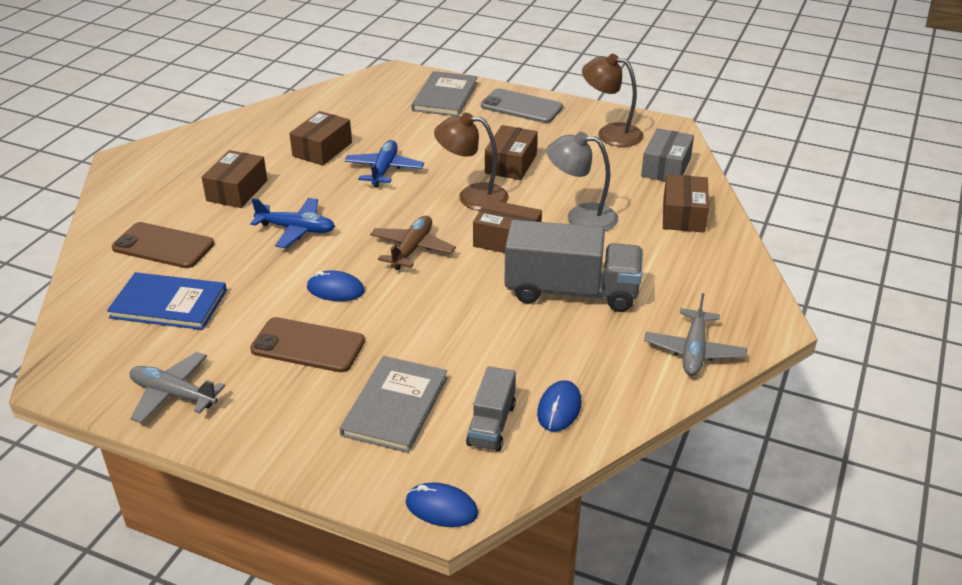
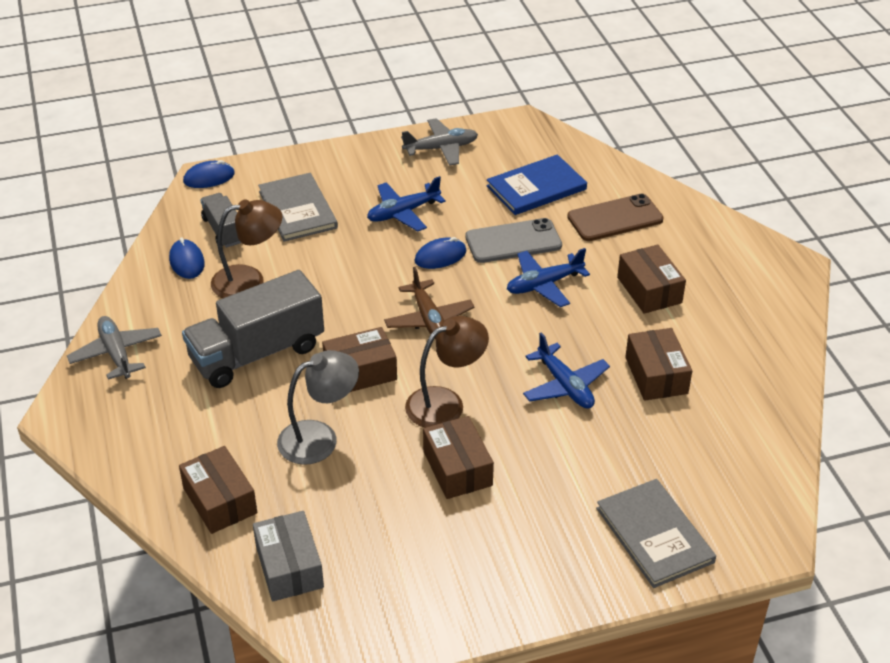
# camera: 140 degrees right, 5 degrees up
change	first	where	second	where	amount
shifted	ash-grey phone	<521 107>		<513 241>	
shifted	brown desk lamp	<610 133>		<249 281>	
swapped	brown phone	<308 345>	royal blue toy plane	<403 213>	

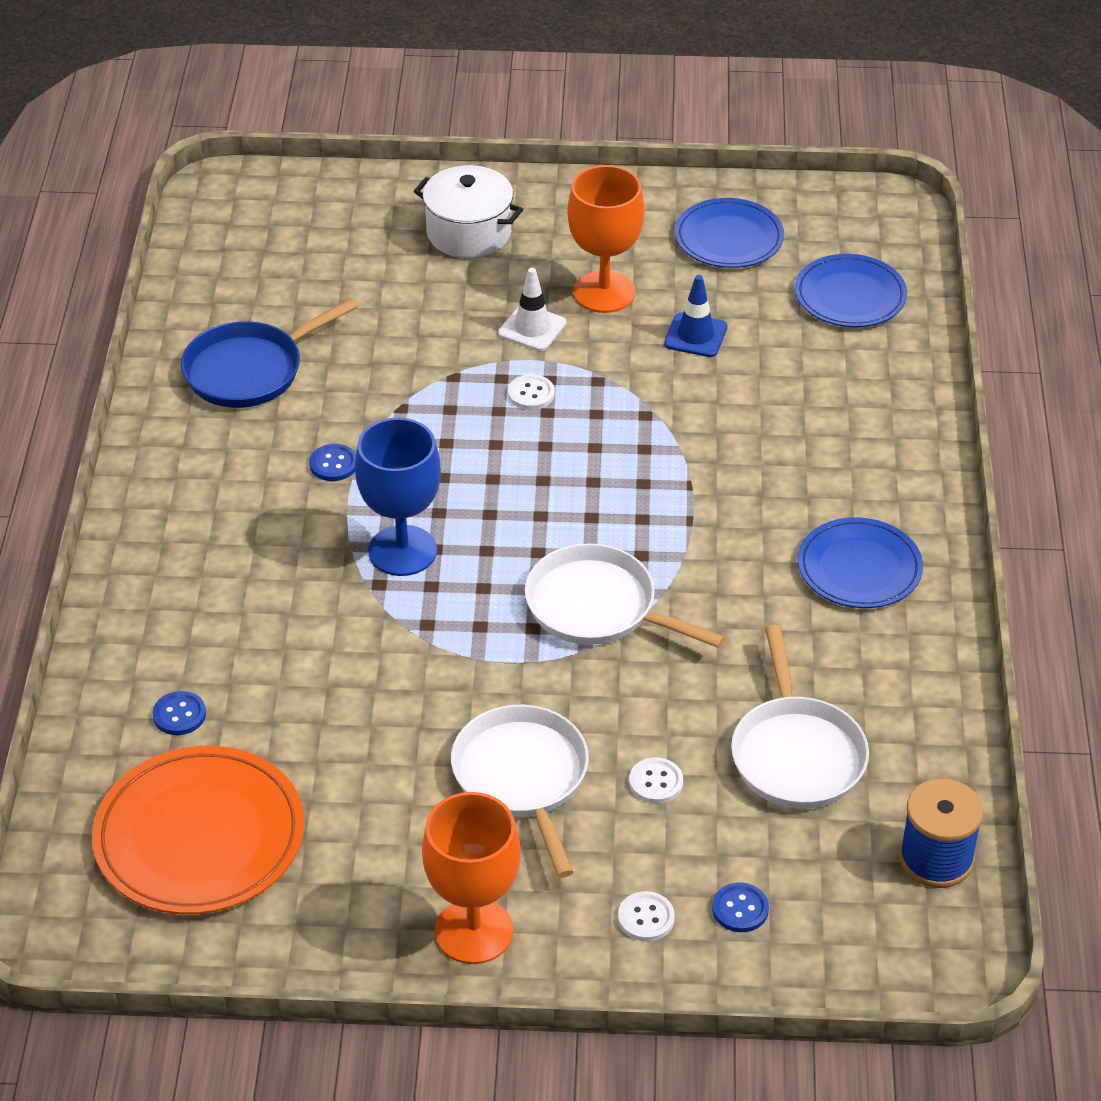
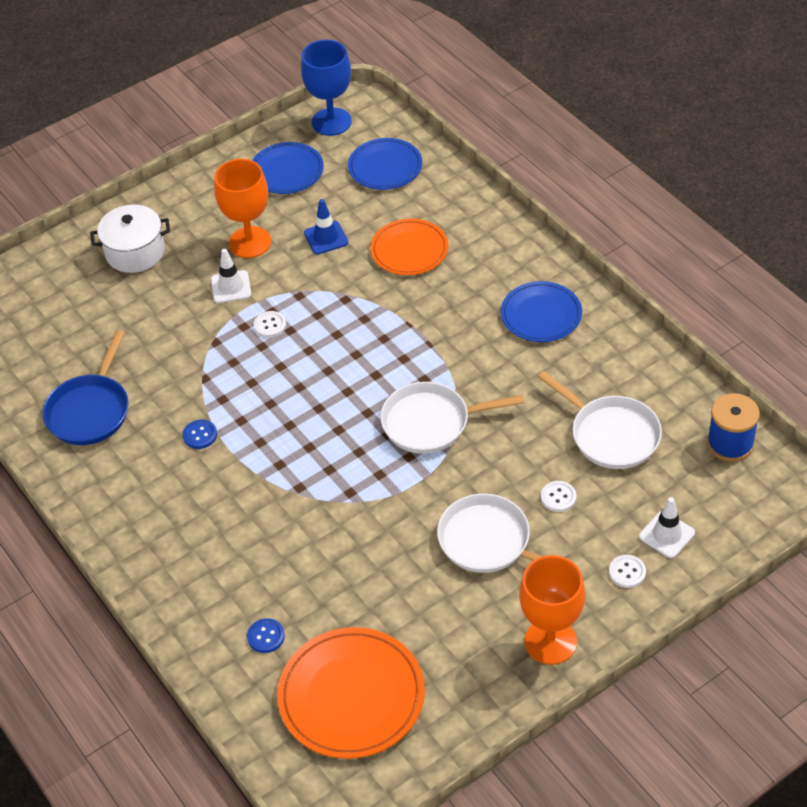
# camera: 35 degrees left, 5 degrees up
change	first	where	second	where	amount
new			orange-coloured dinner plate	<409 250>	
shifted	royal blue chalice	<402 551>		<331 122>	
swapped	royal blue shirt button	<740 909>	pure white road cone	<666 535>	

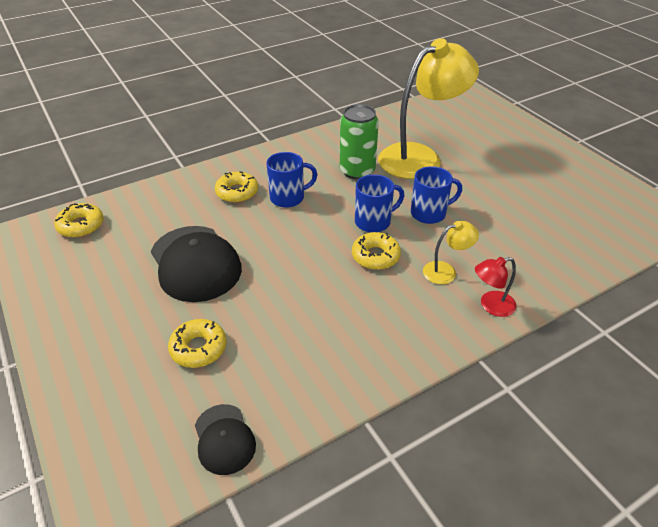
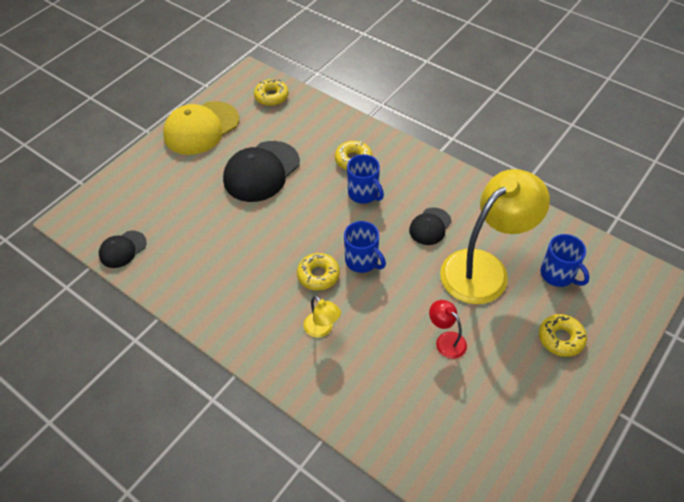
# camera: 70 degrees right, 10 degrees up
change	first	where	second	where	amount
new			golden peaked cap	<201 128>	
shifted	golden donut	<198 348>		<561 338>	
shifted	royal blue coffee mug	<429 213>		<558 274>	
shifted	scarlet desk lamp	<491 306>		<446 340>	
swapped	leaf-green tin	<357 171>	black peaked cap	<430 226>	
rotated	golden desk lamp	<420 157>		<484 268>	75 degrees counterclockwise

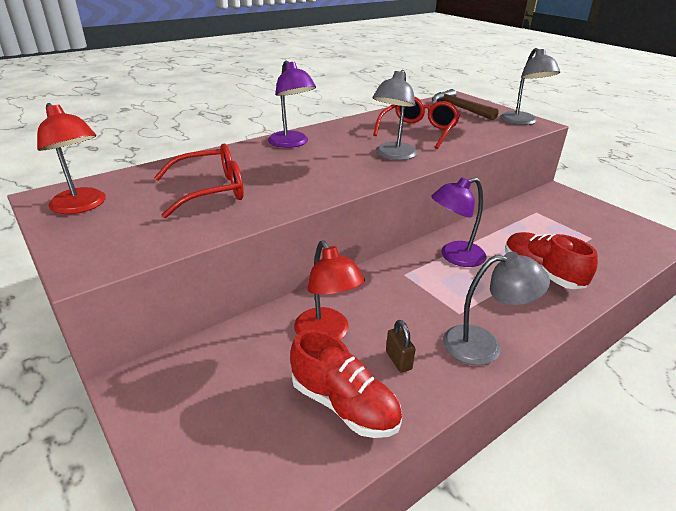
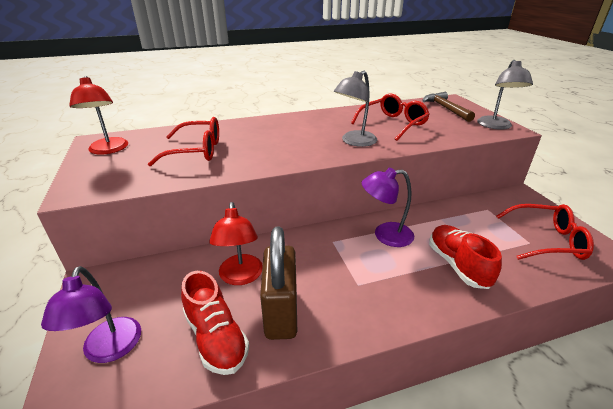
# camera: 20 degrees right, 0 degrees up
change	first	where	second	where	amount
gone	ash-grey desk lamp	<484 345>			
new			scarlet spectacles	<546 240>	
shifted	royal purple desk lamp	<291 143>		<109 350>	
scaled	brown padlock	<398 360>		<281 312>	x2.40

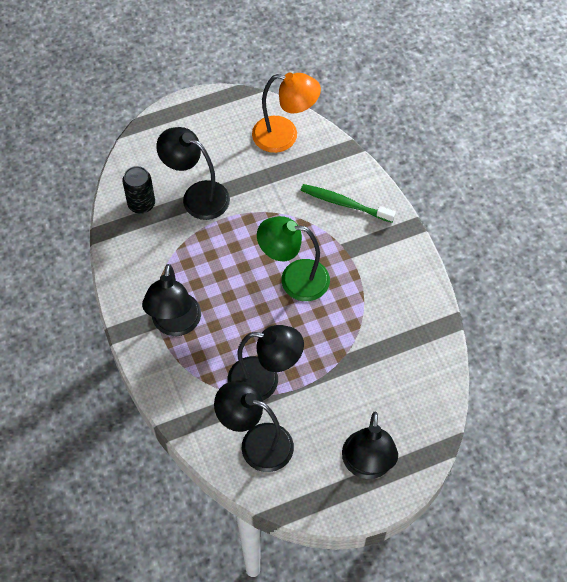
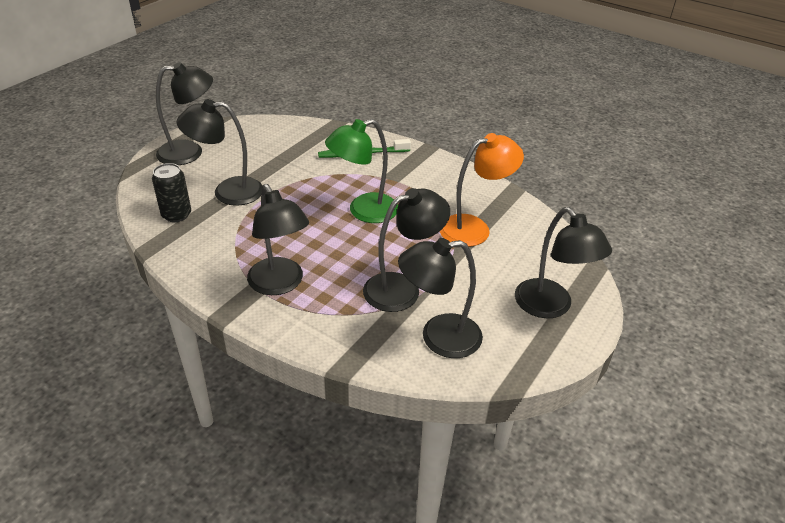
# camera: 35 degrees left, 20 degrees down
change	first	where	second	where	amount
new			black desk lamp	<190 152>	
shifted	orange-coloured desk lamp	<284 136>		<474 228>	

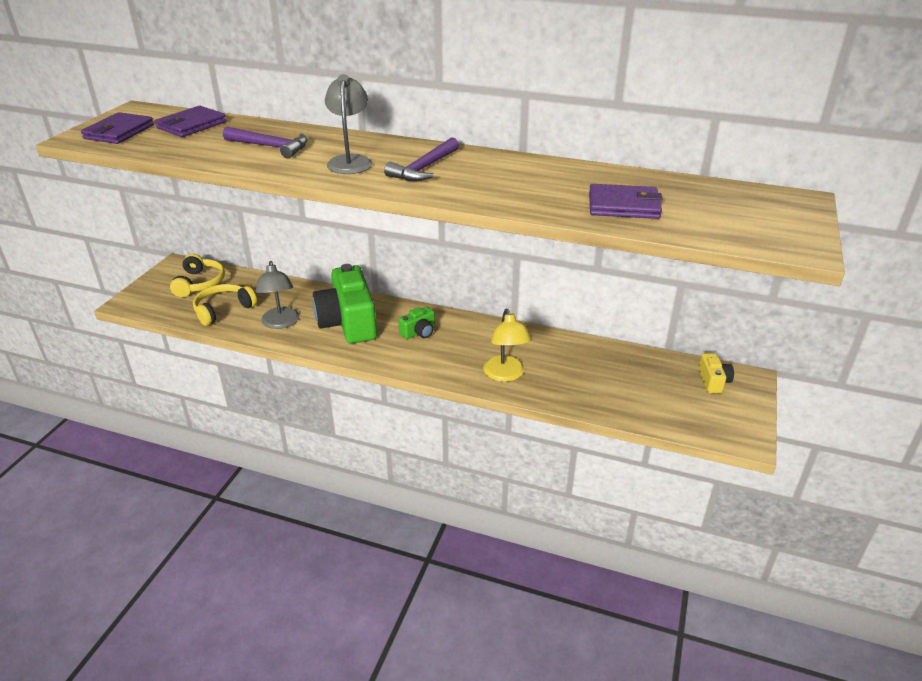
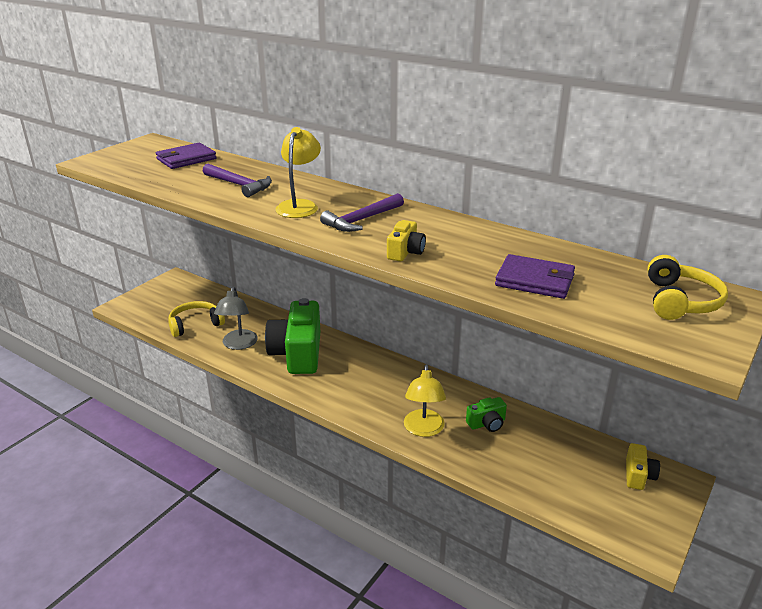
# camera: 15 degrees right, 5 degrees down
change	first	where	second	where	amount
gone	royal purple wallet	<119 132>			
new			golden compact camera	<405 252>	
shifted	golden headset	<200 283>		<680 301>	
shifted	leaf-green compact camera	<419 332>		<487 423>	
repainted	ash-grey desk lamp	<350 161>	golden desk lamp	<299 206>	

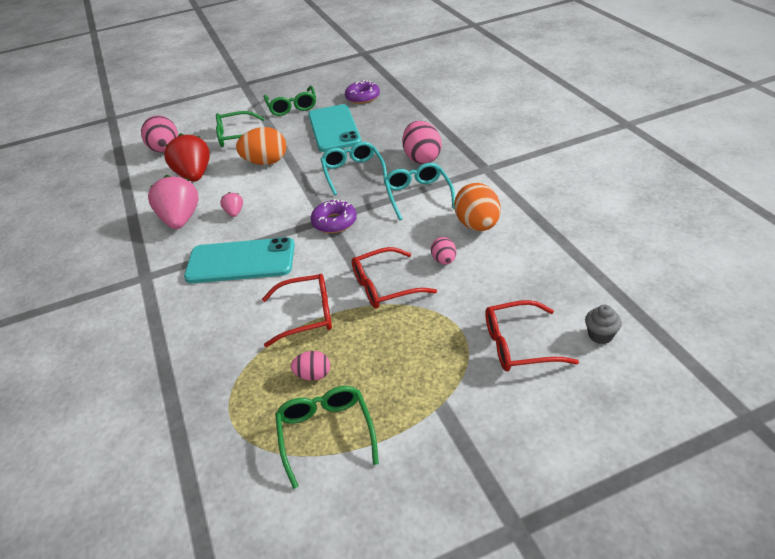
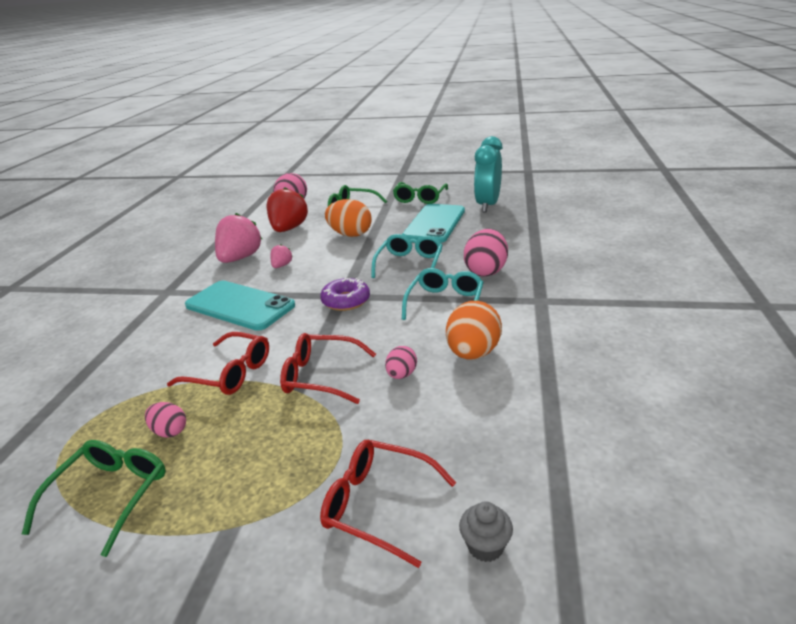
# camera: 30 degrees right, 10 degrees down
change	first	where	second	where	amount
swapped	royal purple donut	<362 97>	teal alarm clock	<487 205>	

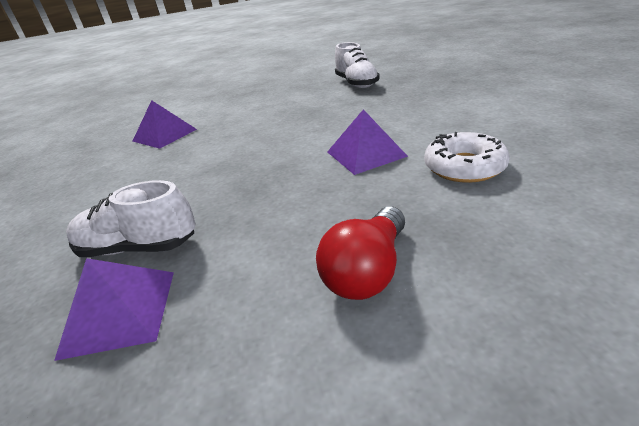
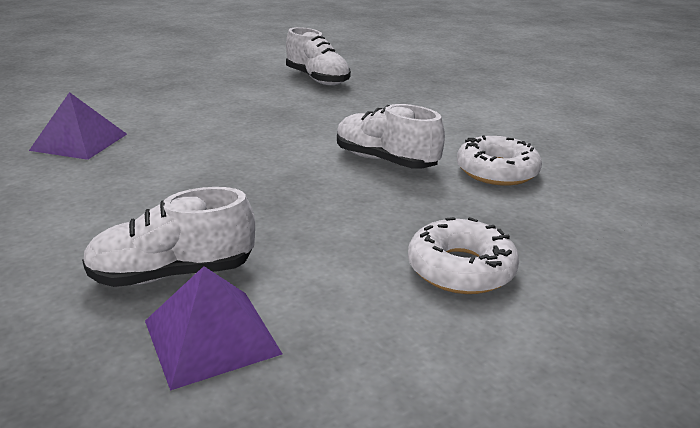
# camera: 25 degrees left, 5 degrees down
change	first	where	second	where	amount
swapped	scarlet light bulb	<367 271>	pure white donut	<460 269>	
swapped	royal purple pyramid	<366 154>	pure white lace-up shoe	<385 161>	

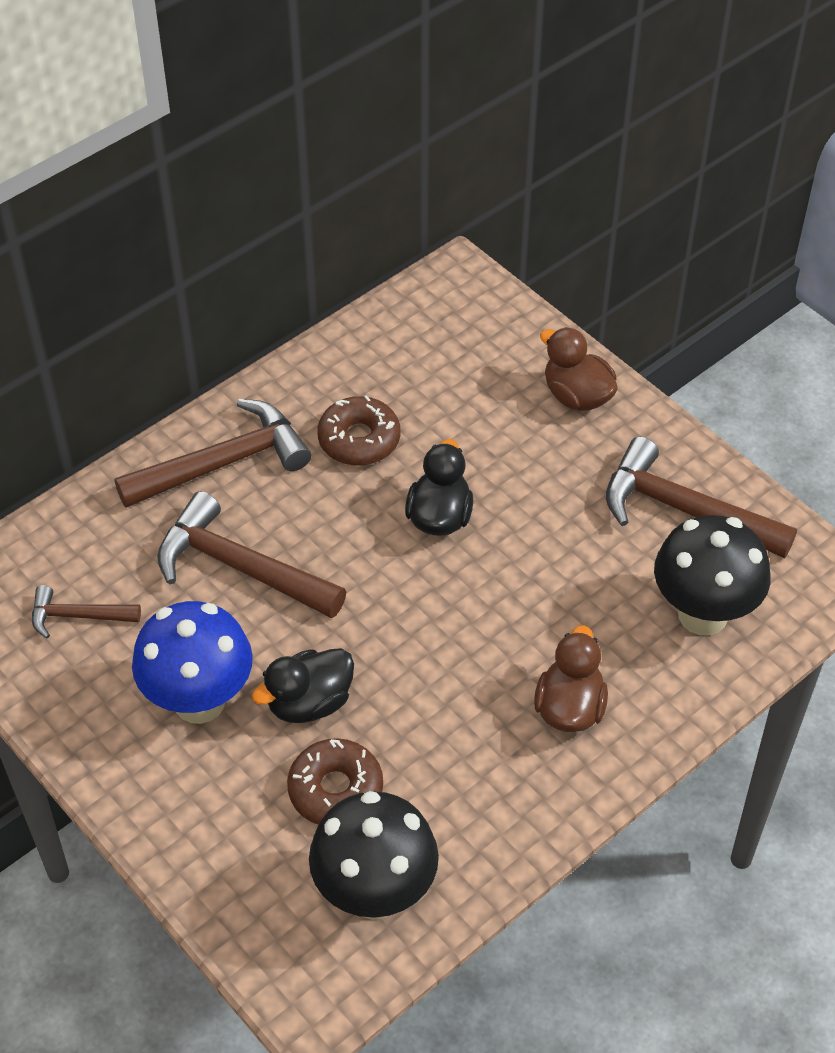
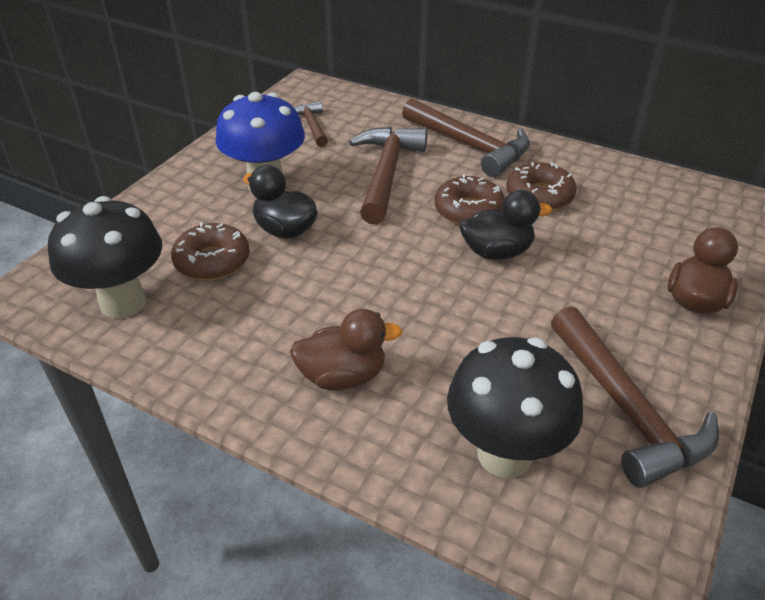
# camera: 70 degrees right, 10 degrees down
change	first	where	second	where	amount
new			brown donut	<468 210>	
rotated	brown hammer	<684 510>		<626 409>	150 degrees clockwise

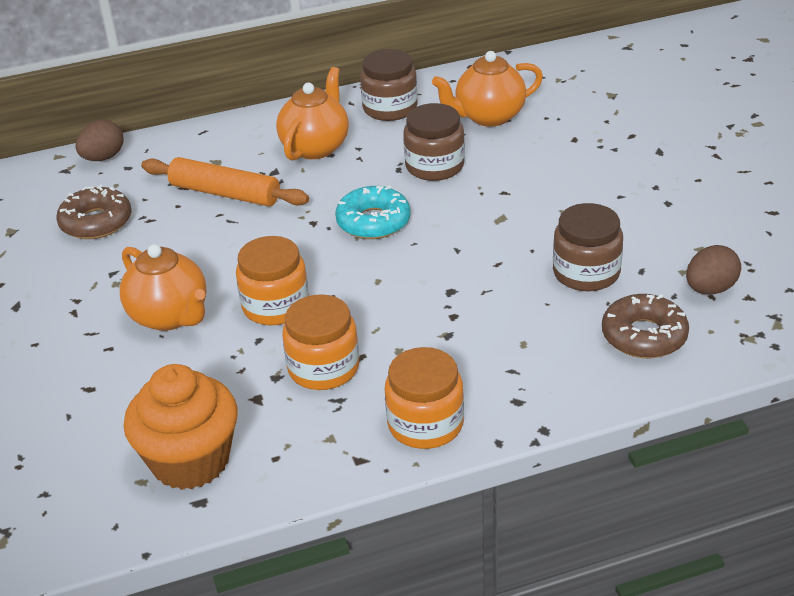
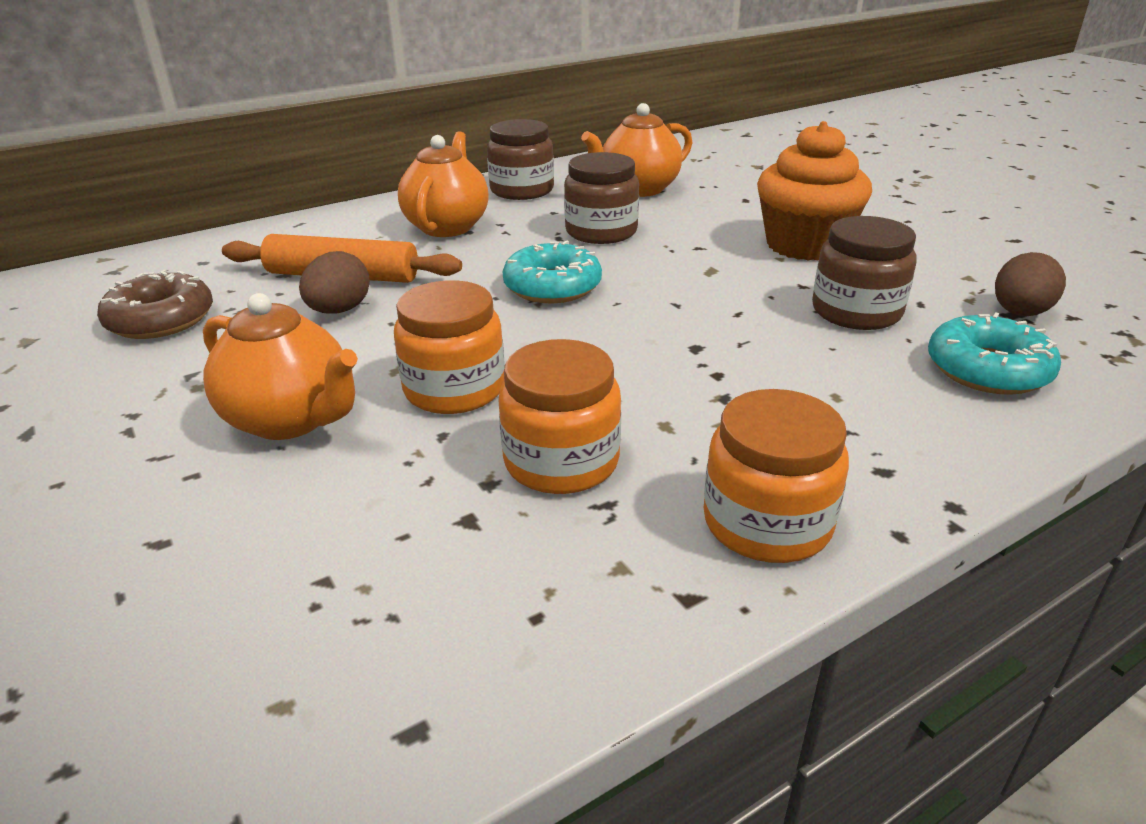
# camera: 15 degrees left, 5 degrees down
change	first	where	second	where	amount
shifted	brown egg shape	<103 158>		<339 310>	
shifted	orange-coloured cupcake	<190 461>		<804 245>	
repainted	brown donut	<644 336>	teal donut	<987 370>	

